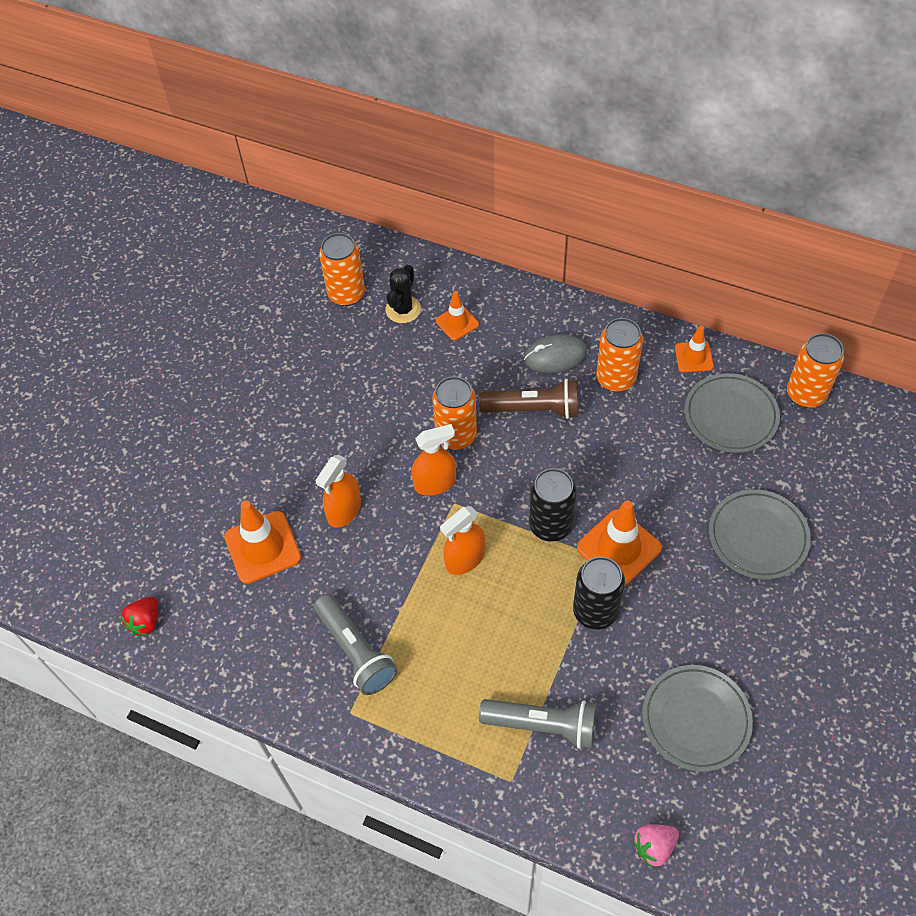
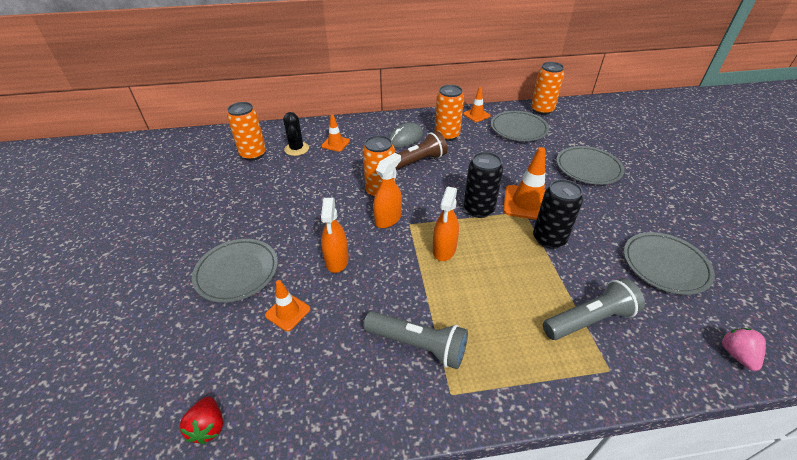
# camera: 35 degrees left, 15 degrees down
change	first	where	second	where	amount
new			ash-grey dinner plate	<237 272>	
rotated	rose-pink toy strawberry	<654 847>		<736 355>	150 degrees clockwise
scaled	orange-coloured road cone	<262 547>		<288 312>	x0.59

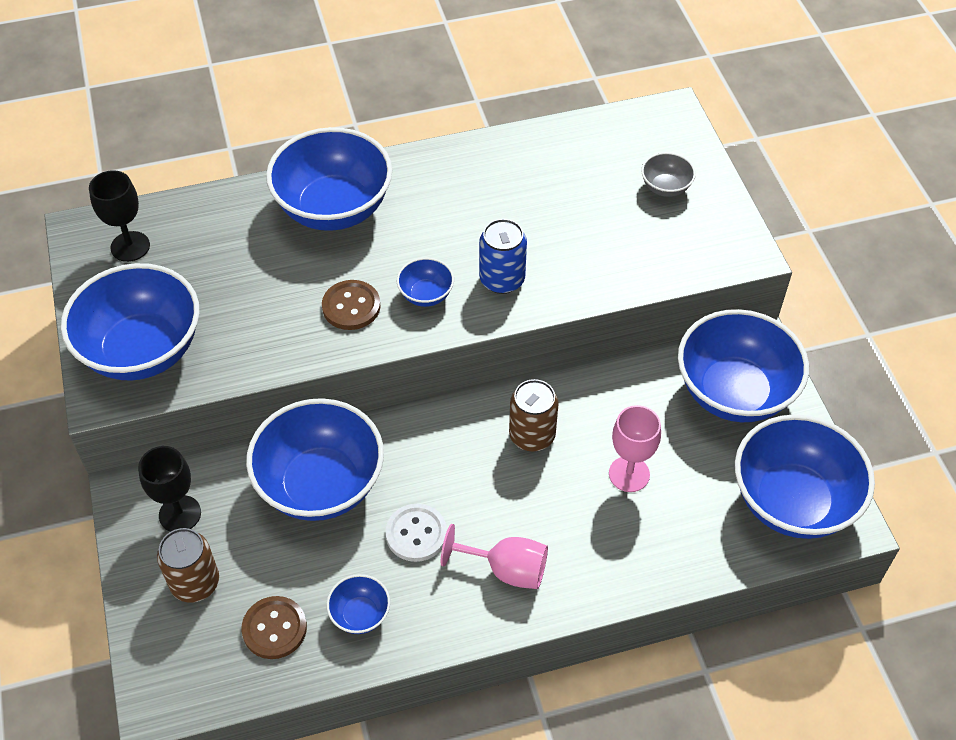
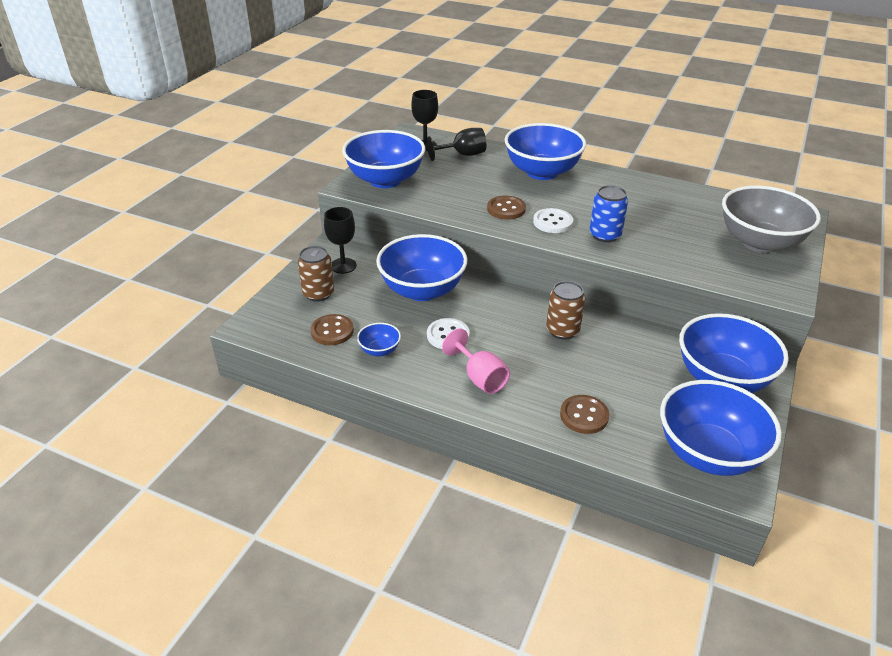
# camera: 40 degrees right, 15 degrees down
change	first	where	second	where	amount
gone	rose-pink chalice	<629 474>			
new			black chalice	<462 155>	
new			brown shirt button	<584 415>	
swapped	royal blue deep dish	<426 295>	pure white shirt button	<552 222>	
scaled	ash-grey deep dish	<665 187>		<759 242>	x2.25

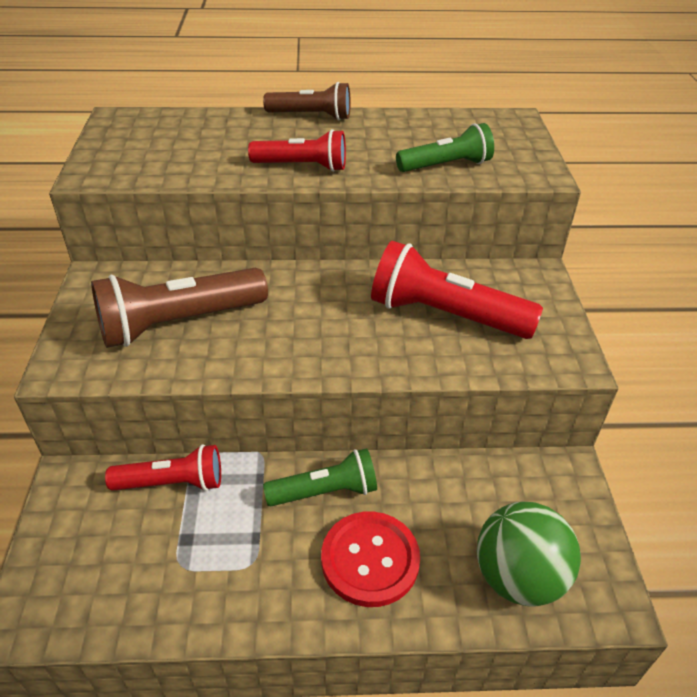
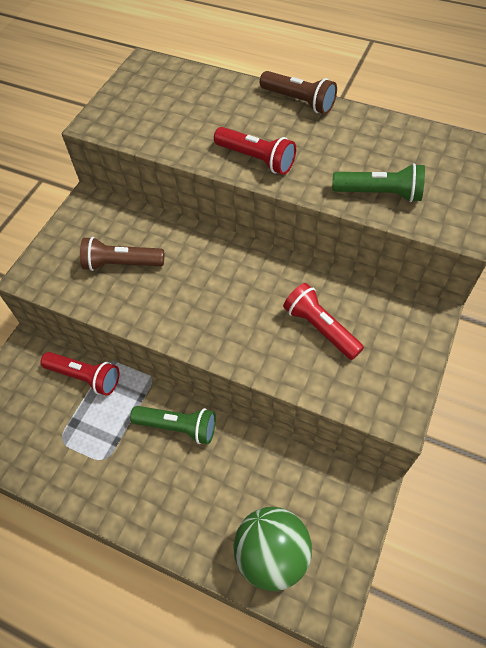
# camera: 30 degrees right, 15 degrees up
change	first	where	second	where	amount
gone	scarlet shirt button	<370 560>			
scaled	brown flashlight	<179 322>		<121 263>	x0.63
scaled	scarlet flashlight	<445 315>		<320 328>	x0.63

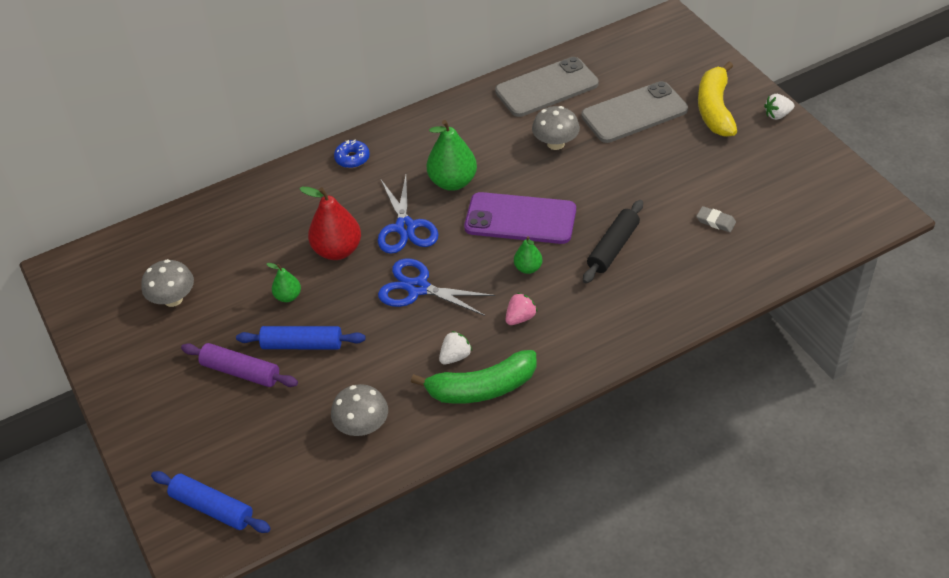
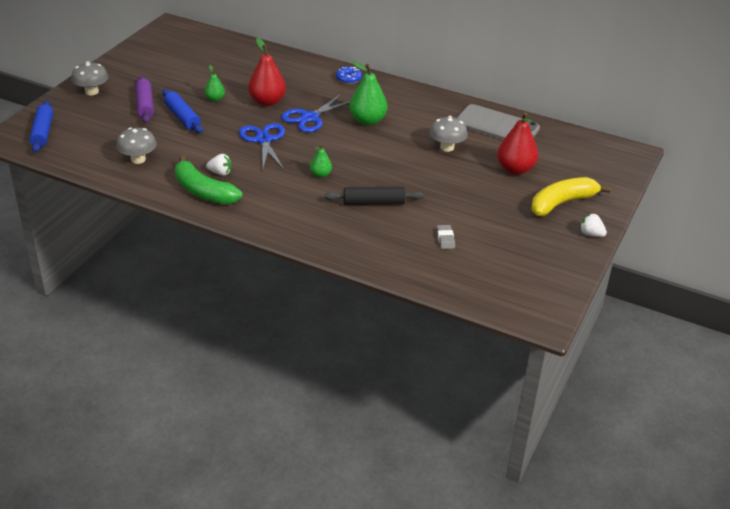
# camera: 50 degrees right, 10 degrees down
change	first	where	second	where	amount
gone	royal purple phone	<520 219>			
gone	rose-pink toy strawberry	<520 318>			
shifted	ash-grey toadstool	<173 299>		<92 91>	
swapped	ash-grey phone	<634 113>	scarlet pear fruit	<515 169>	

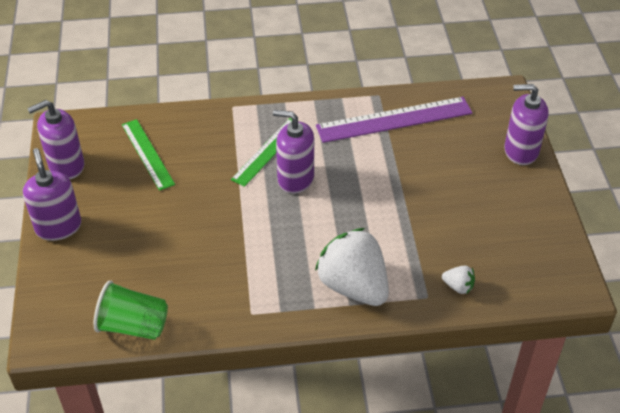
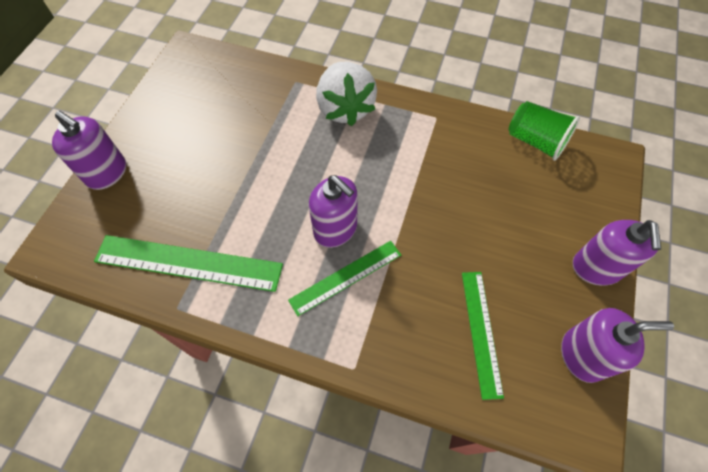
# camera: 155 degrees left, 15 degrees up
change	first	where	second	where	amount
gone	pure white toy strawberry	<458 286>			
repainted	royal purple ruler	<394 120>	leaf-green ruler	<188 262>	

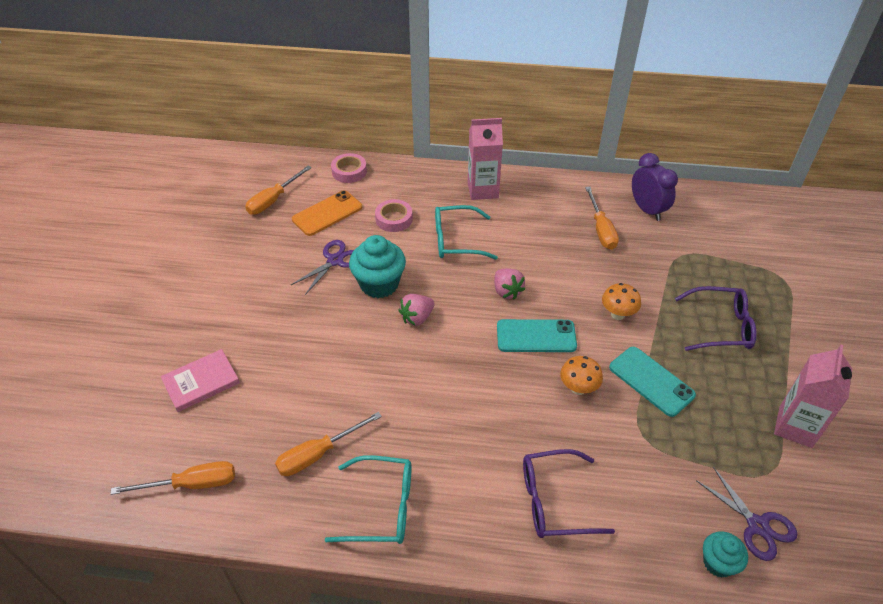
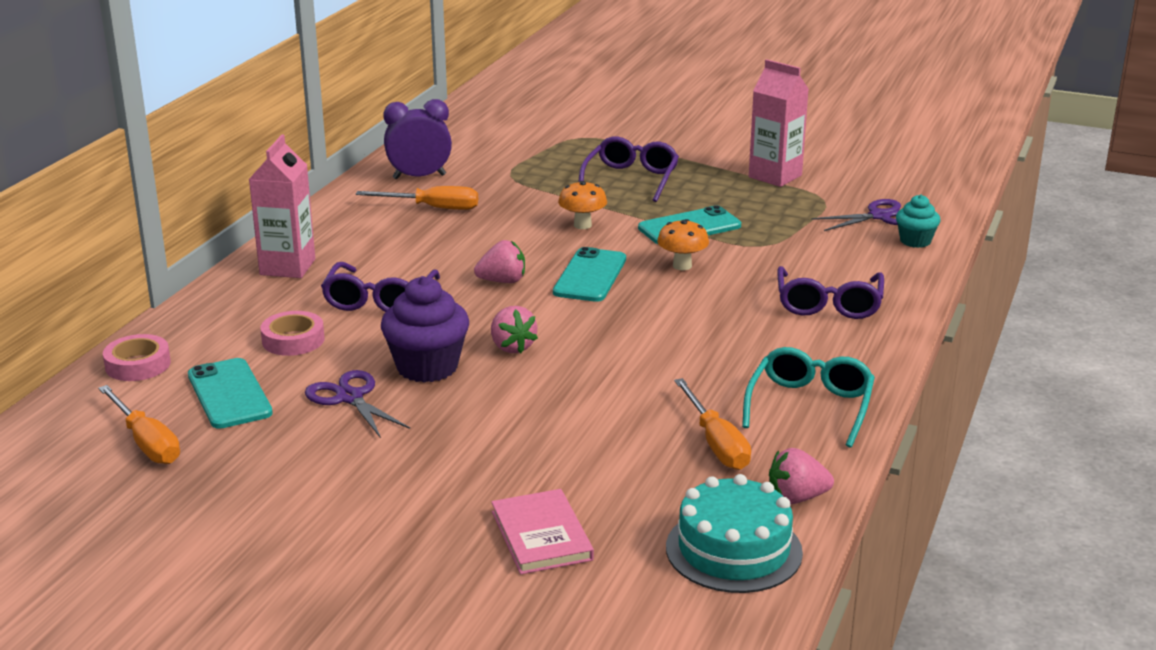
# camera: 75 degrees left, 20 degrees down
change	first	where	second	where	amount
new			rose-pink toy strawberry	<796 498>	
swapped	orange-coloured screwdriver	<192 484>	teal layer cake	<733 550>	
repainted	orange-coloured phone	<327 213>	teal phone	<229 394>	
repainted	teal cupcake	<379 284>	royal purple cupcake	<427 367>	
repainted	teal spectacles	<456 240>	royal purple spectacles	<379 300>	

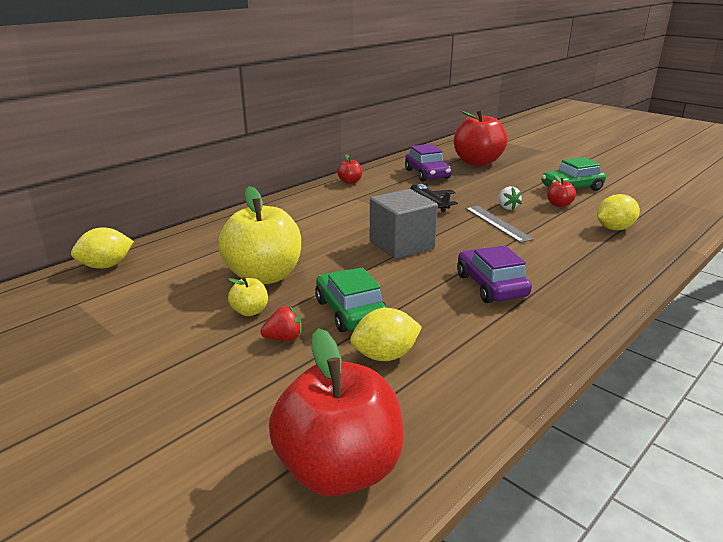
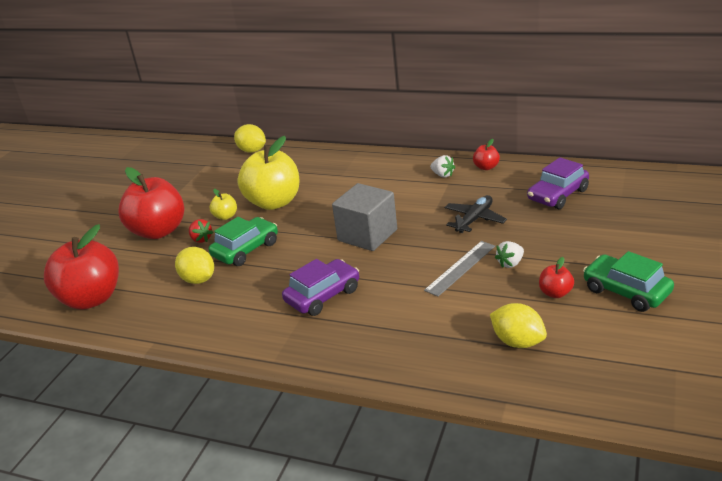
# camera: 70 degrees right, 5 degrees up
change	first	where	second	where	amount
new			pure white toy strawberry	<443 175>	
shifted	scarlet apple fruit	<477 162>		<159 231>	

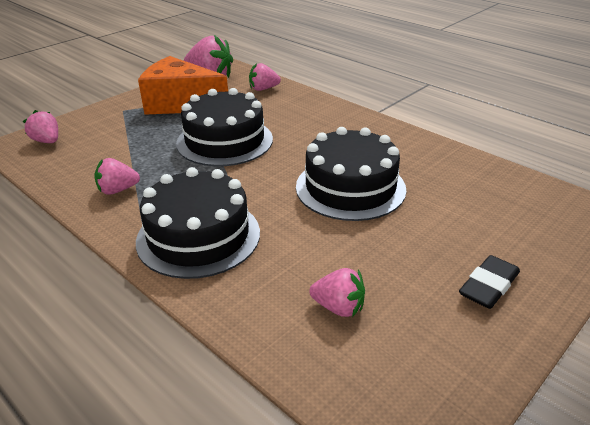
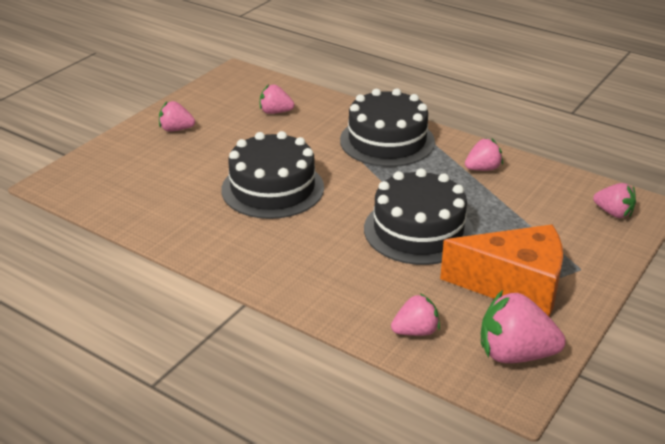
# camera: 170 degrees right, 0 degrees up
change	first	where	second	where	amount
swapped	black eraser	<488 286>	rose-pink toy strawberry	<176 129>	

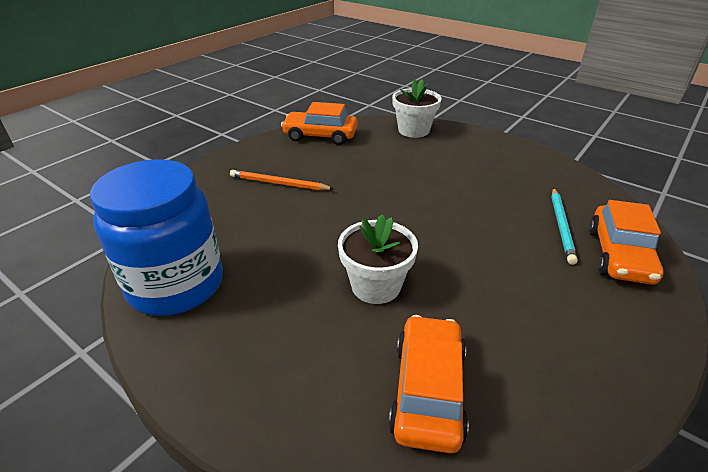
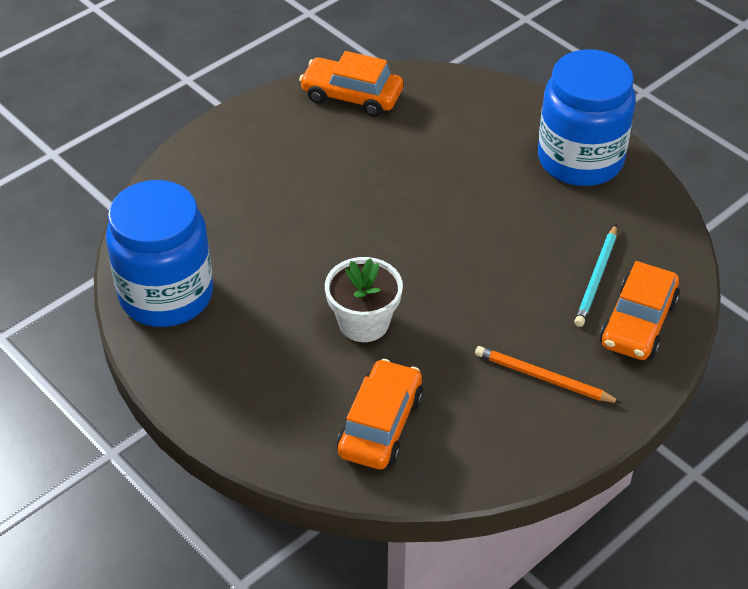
# camera: 10 degrees right, 10 degrees up
change	first	where	second	where	amount
gone	pure white potted plant	<413 130>			
new			royal blue jar	<580 160>	
shifted	orange-coloured pencil	<279 183>		<543 378>	

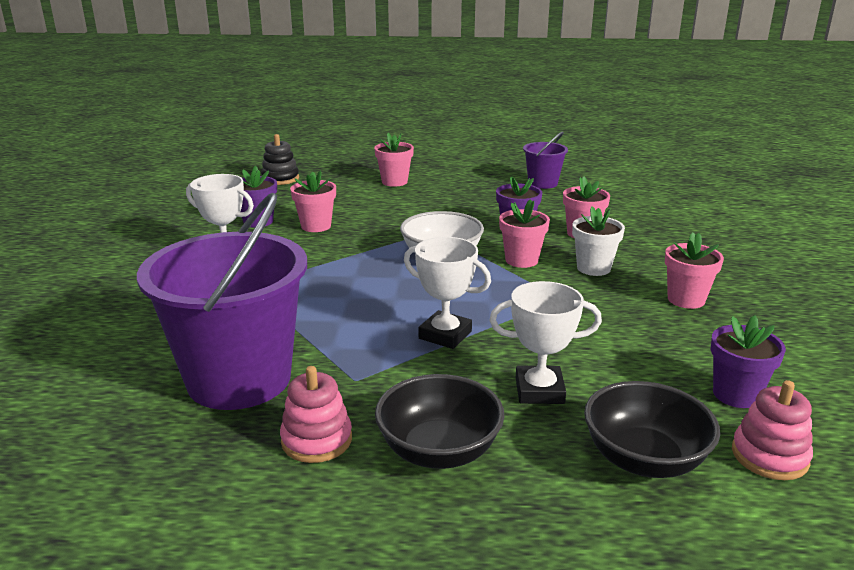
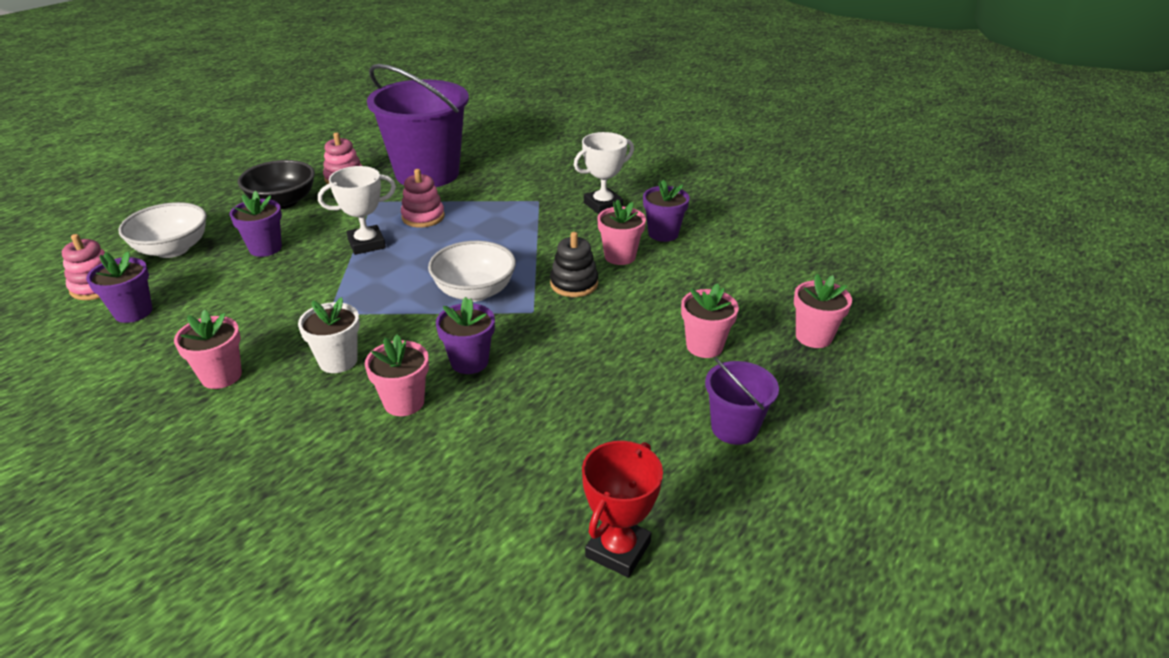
# camera: 125 degrees right, 10 degrees up
change	first	where	second	where	amount
new			rose-pink stacking toy	<423 217>	
new			scarlet prize cup	<618 550>	
shifted	black stacking toy	<280 179>		<574 284>	
shifted	rose-pink potted plant	<521 260>		<813 337>	
shifted	royal purple bucket	<543 183>		<734 428>	
swapped	pure white prize cup	<539 391>	royal purple potted plant	<265 248>	
repainted	black deep dish	<644 459>	pure white deep dish	<172 249>	

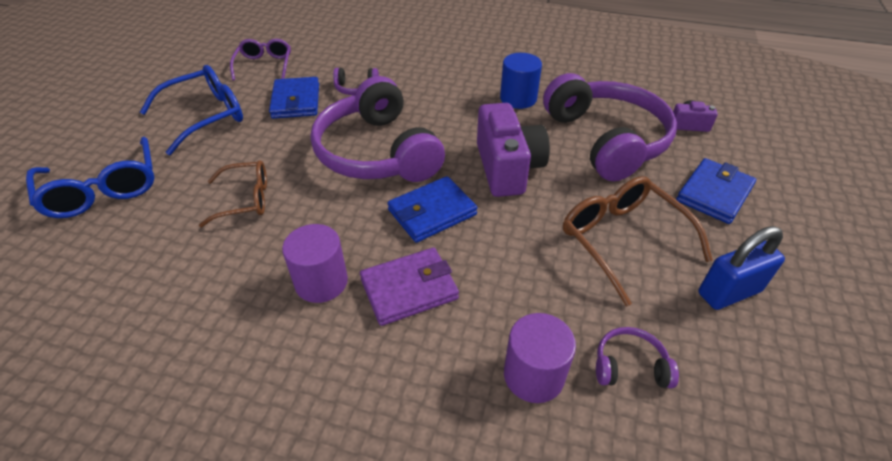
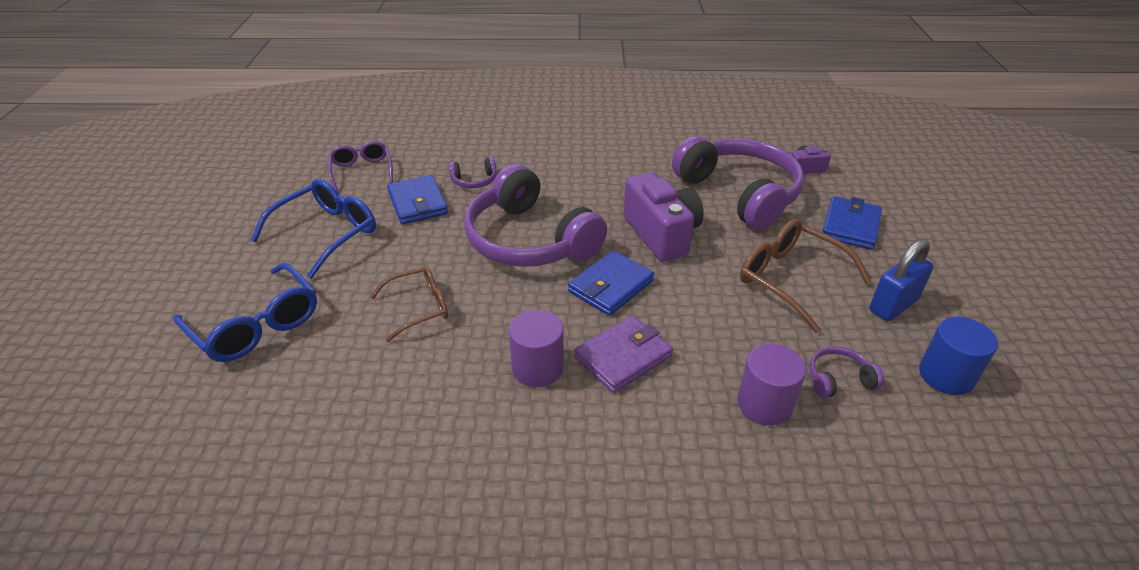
# camera: 15 degrees left, 5 degrees down
change	first	where	second	where	amount
shifted	royal blue cylinder shape	<518 98>		<946 375>	

